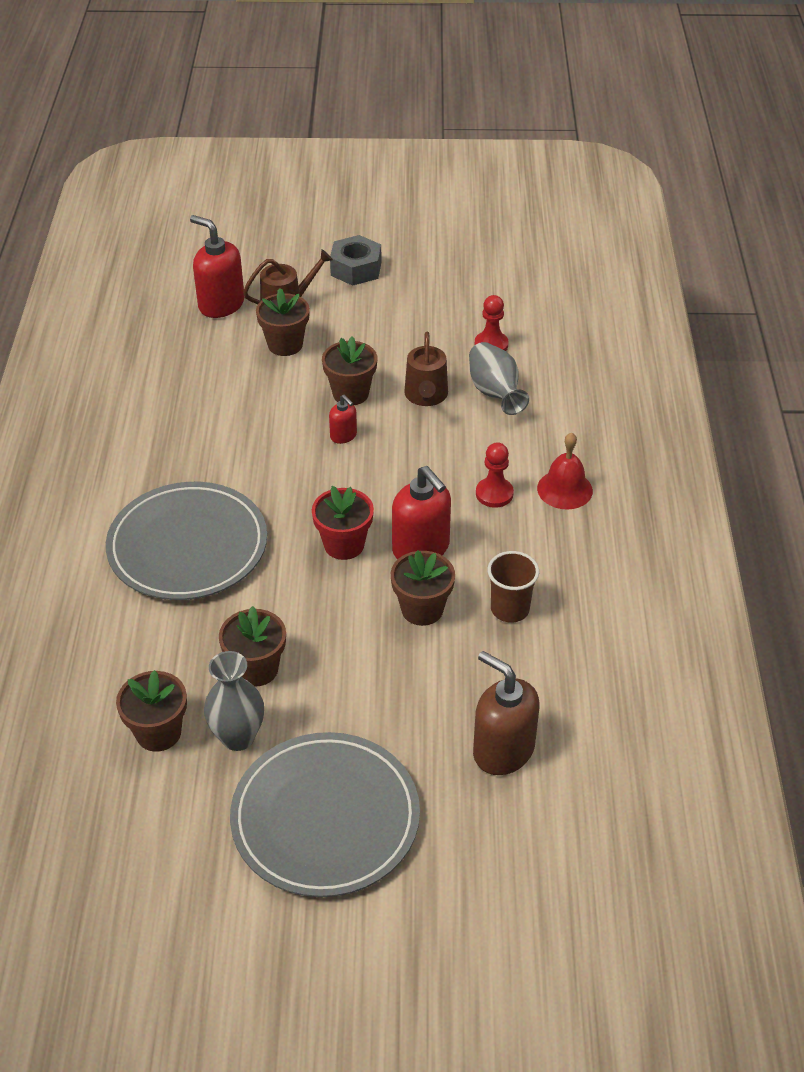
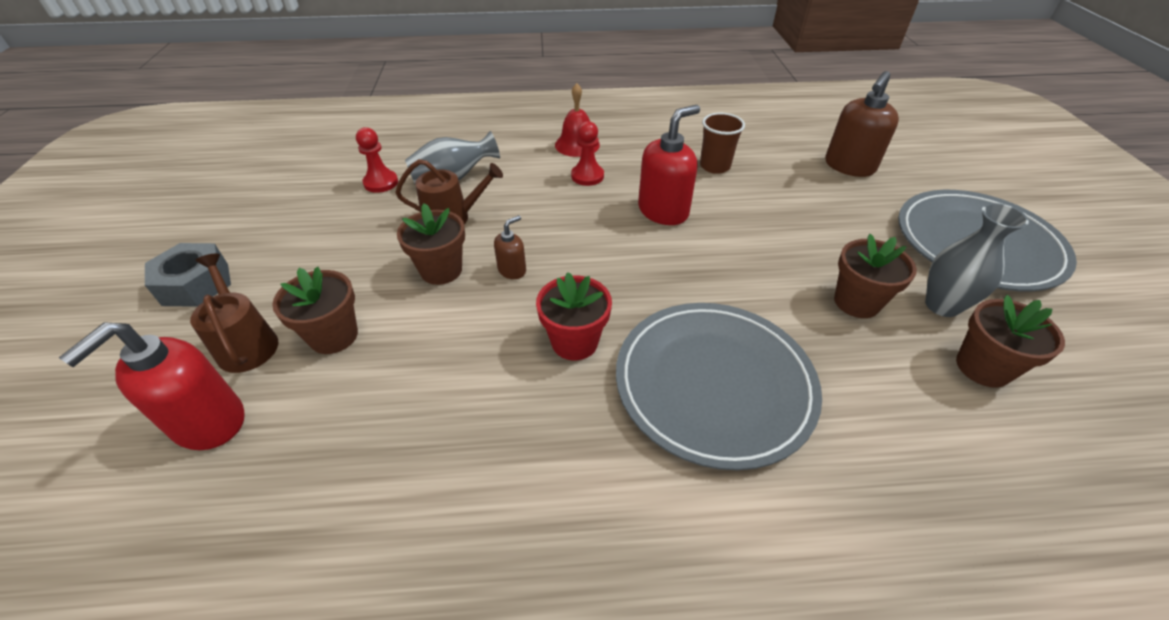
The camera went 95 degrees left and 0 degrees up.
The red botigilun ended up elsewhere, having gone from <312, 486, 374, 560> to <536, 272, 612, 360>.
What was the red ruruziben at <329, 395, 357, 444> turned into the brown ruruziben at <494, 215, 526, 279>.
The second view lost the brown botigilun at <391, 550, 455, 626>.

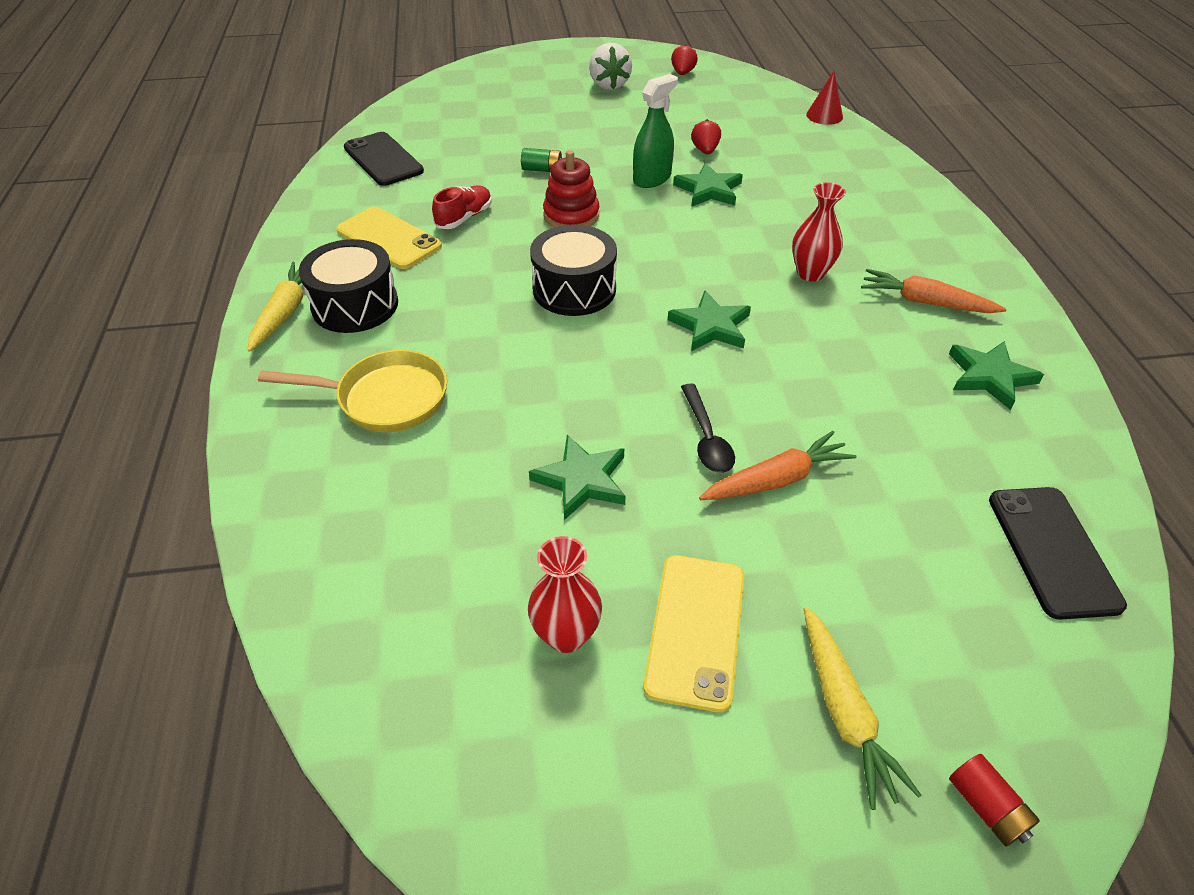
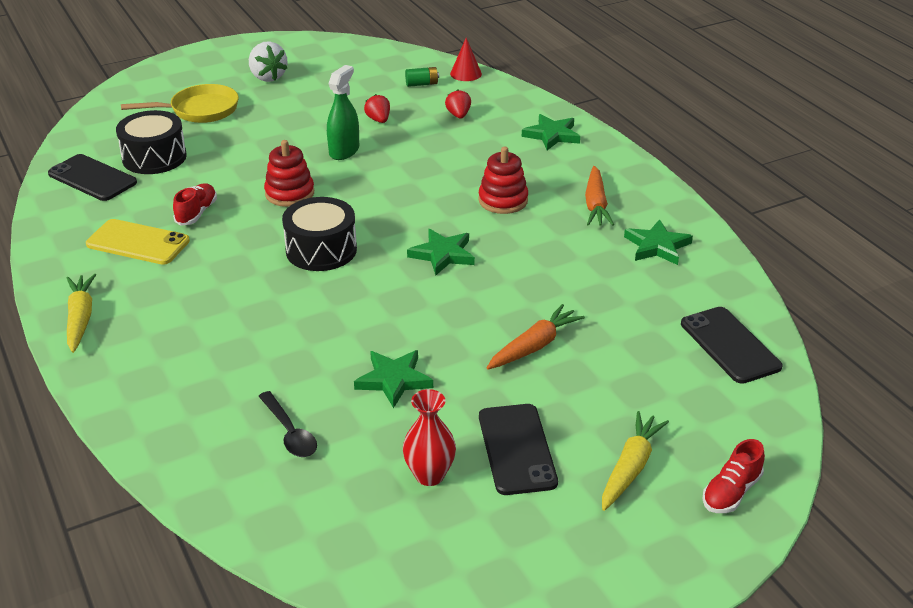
The camera went 20 degrees left and 10 degrees down.
The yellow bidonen ended up elsewhere, having gone from <258, 350, 447, 432> to <121, 84, 239, 123>.
The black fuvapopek ended up elsewhere, having gone from <299, 239, 398, 333> to <116, 110, 187, 174>.
The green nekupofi ended up elsewhere, having gone from <521, 148, 562, 172> to <405, 67, 439, 87>.
What was the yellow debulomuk at <643, 555, 744, 712> turned into the black debulomuk at <479, 404, 558, 495>.
The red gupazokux ended up elsewhere, having gone from <671, 44, 698, 75> to <445, 90, 471, 119>.
The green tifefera ended up elsewhere, having gone from <673, 163, 743, 207> to <522, 114, 580, 150>.
The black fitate ended up elsewhere, having gone from <681, 383, 735, 473> to <259, 391, 317, 457>.
Where the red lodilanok stood at <792, 182, 846, 282>, the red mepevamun came to stand at <478, 147, 528, 214>.
The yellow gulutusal at <803, 607, 922, 810> ended up facing another way, 120 degrees counterclockwise from before.
The orange gulutusal at <861, 269, 1007, 313> ended up facing another way, 90 degrees counterclockwise from before.
Where the red nekupofi stood at <949, 754, 1040, 846>, the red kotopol came to stand at <702, 439, 765, 513>.

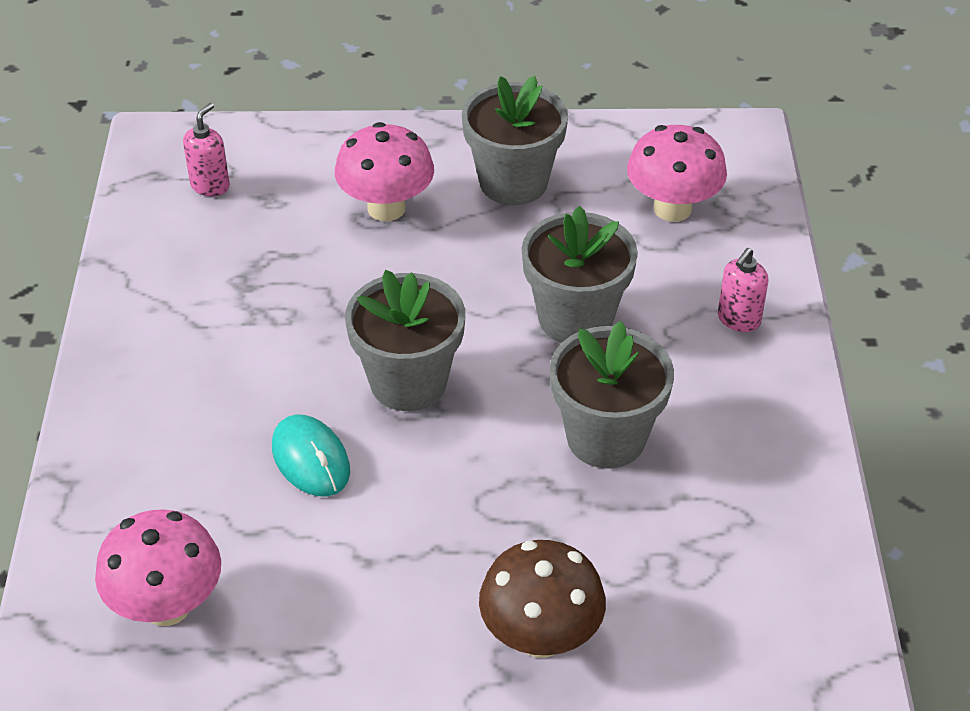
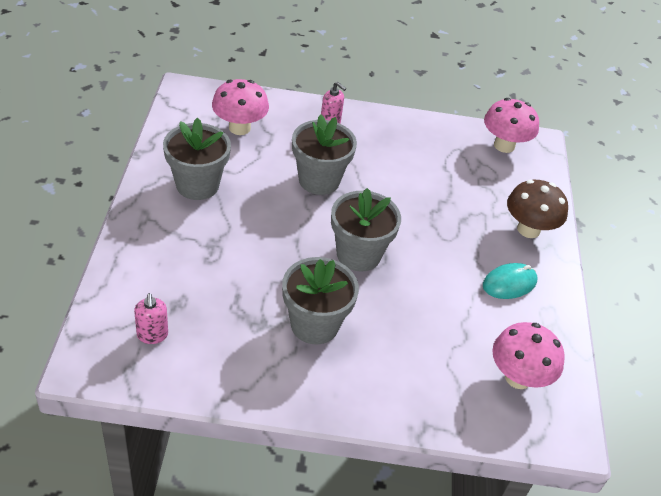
The camera went 90 degrees left and 0 degrees up.
The pink ruruziben at <183, 103, 230, 196> ended up facing another way, 135 degrees counterclockwise from before.
The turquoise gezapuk ended up elsewhere, having gone from <272, 414, 350, 497> to <483, 263, 537, 299>.
The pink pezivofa ended up elsewhere, having gone from <335, 122, 434, 221> to <484, 98, 539, 153>.
The grey botigilun ended up elsewhere, having gone from <550, 321, 674, 469> to <282, 257, 359, 345>.

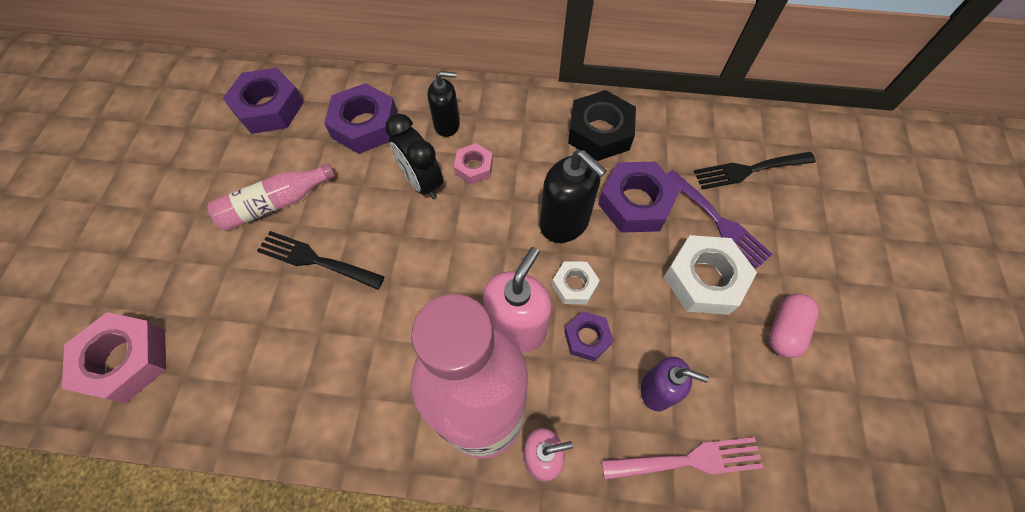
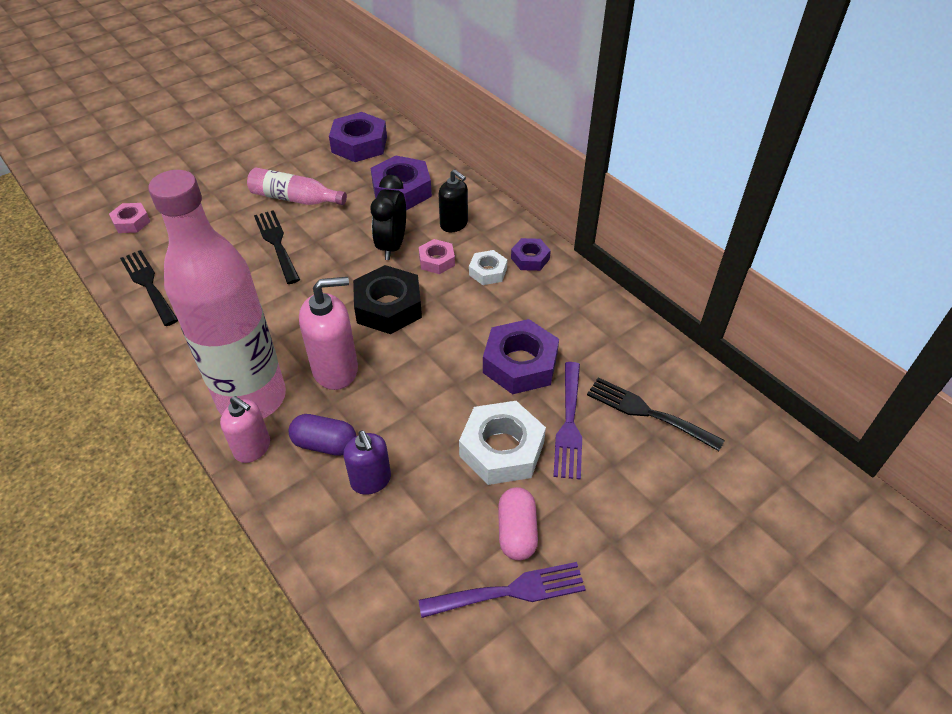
The camera went 45 degrees right and 15 degrees down.
The size of the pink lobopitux at <62, 312, 166, 403> changed by a factor of 0.56.
The second view lost the black ruruziben at <540, 150, 606, 243>.
The white lobopitux ended up elsewhere, having gone from <552, 261, 600, 304> to <469, 250, 508, 285>.
The purple lobopitux ended up elsewhere, having gone from <564, 311, 614, 361> to <511, 238, 551, 271>.
The black lobopitux ended up elsewhere, having gone from <568, 90, 636, 161> to <353, 265, 422, 334>.
The second view lost the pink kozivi at <601, 437, 764, 480>.
The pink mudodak at <769, 293, 819, 358> ended up facing another way, 75 degrees counterclockwise from before.
The second view gained the black kozivi at <120, 250, 178, 326>.
The second view gained the purple mudodak at <289, 414, 356, 456>.
The second view gained the purple kozivi at <419, 562, 586, 618>.

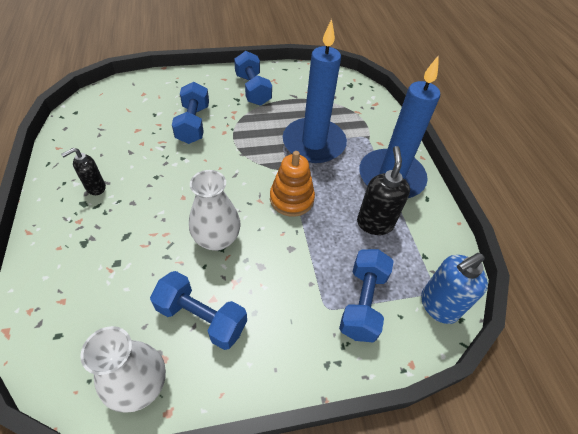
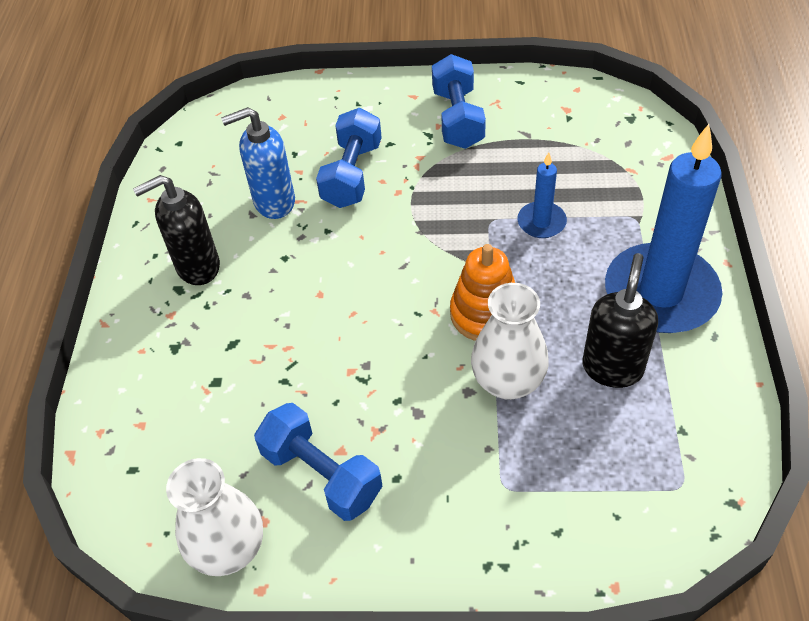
The camera went 20 degrees right and 0 degrees up.
The size of the black ruruziben at <61, 148, 106, 195> changed by a factor of 1.58.
The white lodilanok ended up elsewhere, having gone from <189, 170, 241, 251> to <471, 283, 549, 400>.
The size of the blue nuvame at <283, 19, 347, 163> changed by a factor of 0.46.
The second view lost the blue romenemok at <339, 249, 394, 343>.
The blue ruruziben ended up elsewhere, having gone from <421, 253, 488, 324> to <221, 107, 295, 219>.

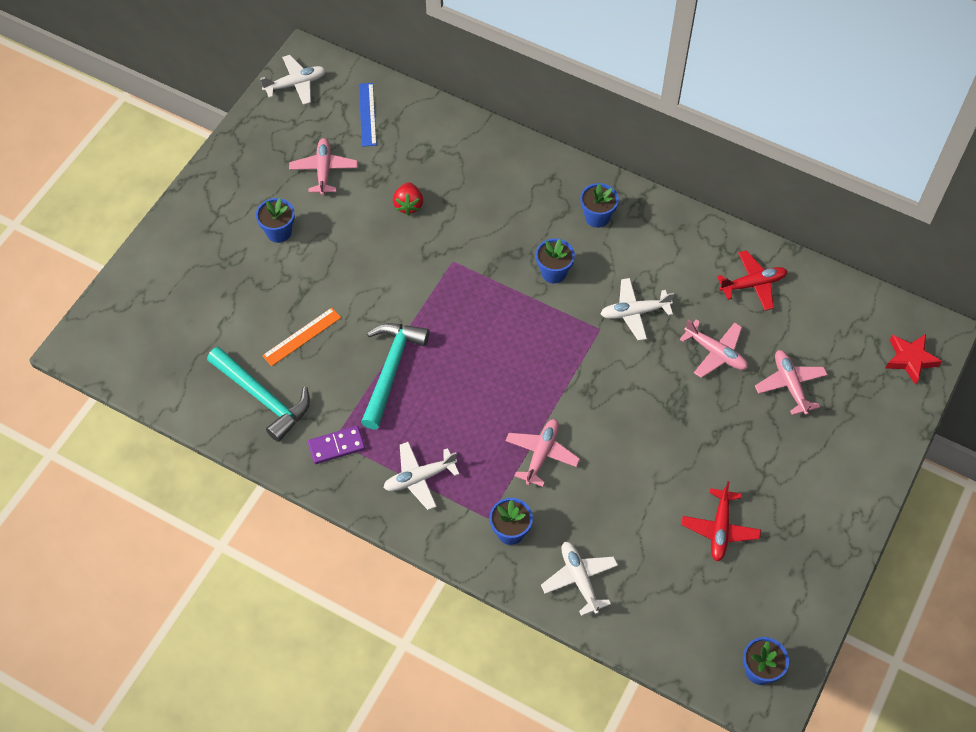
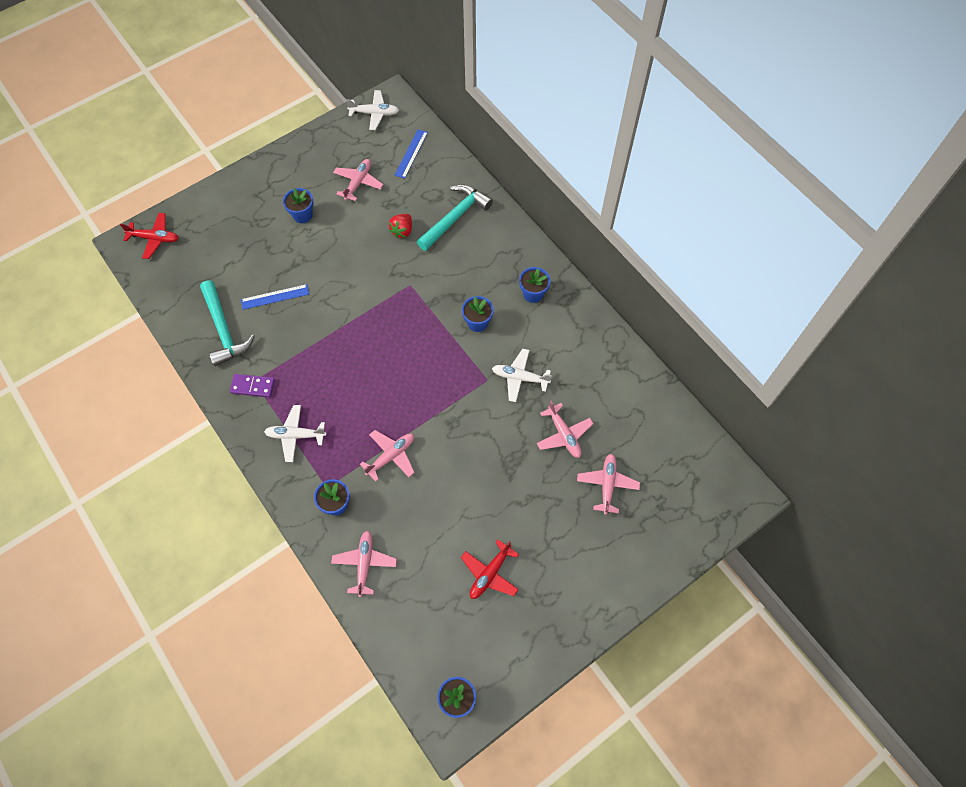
The camera went 25 degrees right and 5 degrees up.
What was the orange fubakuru at <262, 308, 341, 366> turned into the blue fubakuru at <241, 284, 309, 310>.
The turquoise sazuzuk ended up elsewhere, having gone from <361, 323, 429, 430> to <417, 185, 493, 251>.
What was the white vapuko at <541, 542, 618, 616> turned into the pink vapuko at <331, 530, 397, 597>.
The red vapuko ended up elsewhere, having gone from <717, 250, 788, 311> to <120, 213, 179, 259>.
The second view lost the red tifefera at <885, 334, 942, 385>.

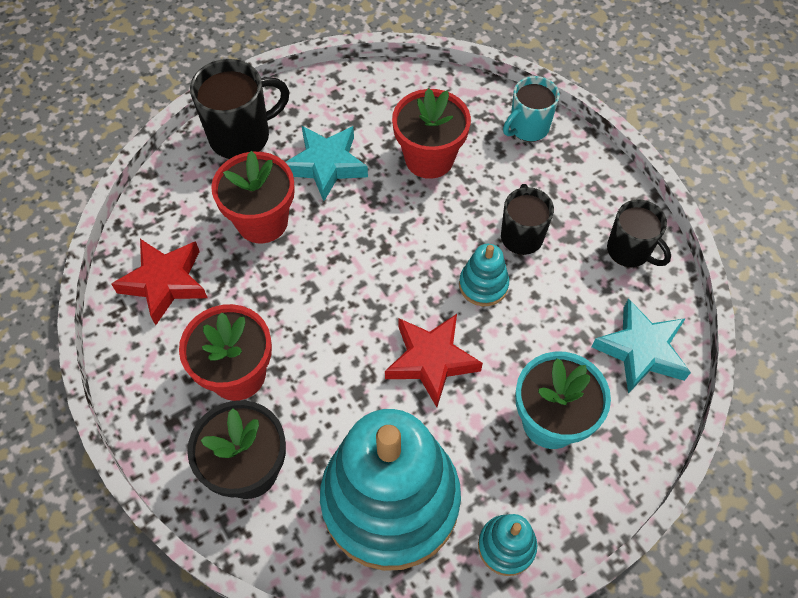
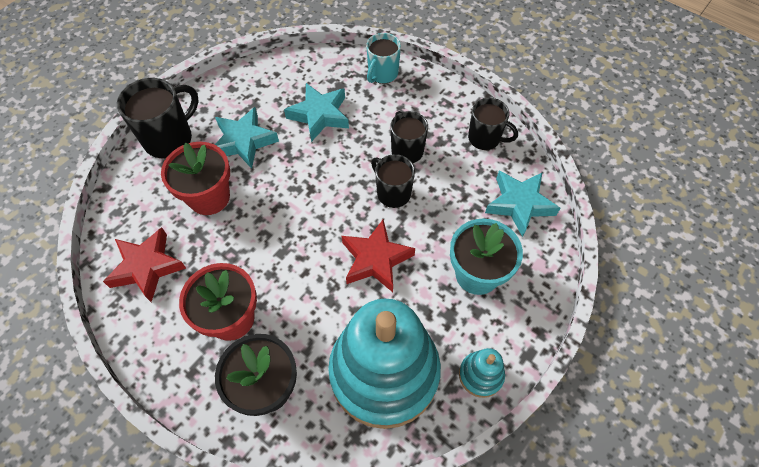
The camera went 20 degrees left and 0 degrees up.
Where the red botigilun stood at <392, 88, 471, 179>, the turquoise tifefera came to stand at <284, 83, 349, 142>.
Where the turquoise mepevamun stood at <459, 244, 509, 306>, the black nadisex came to stand at <371, 154, 415, 208>.

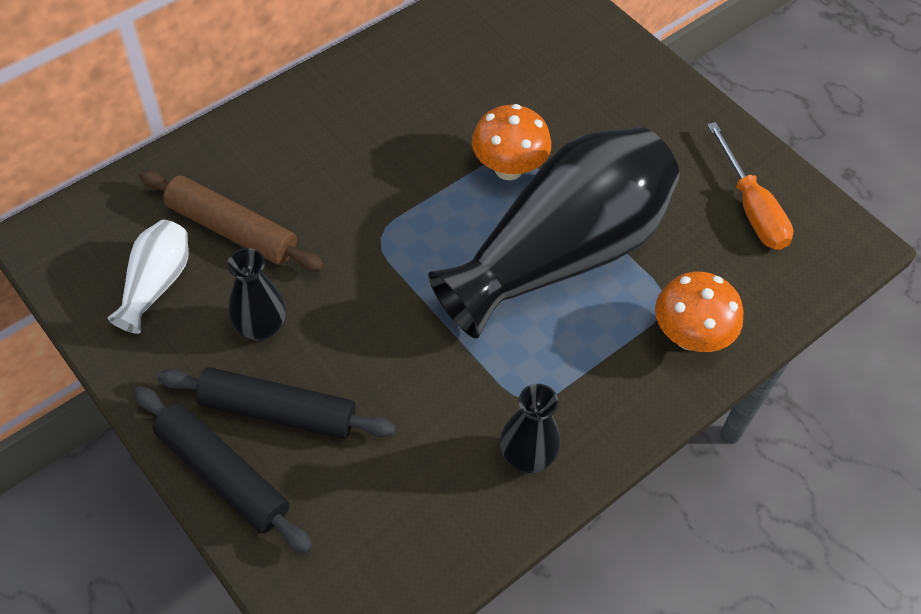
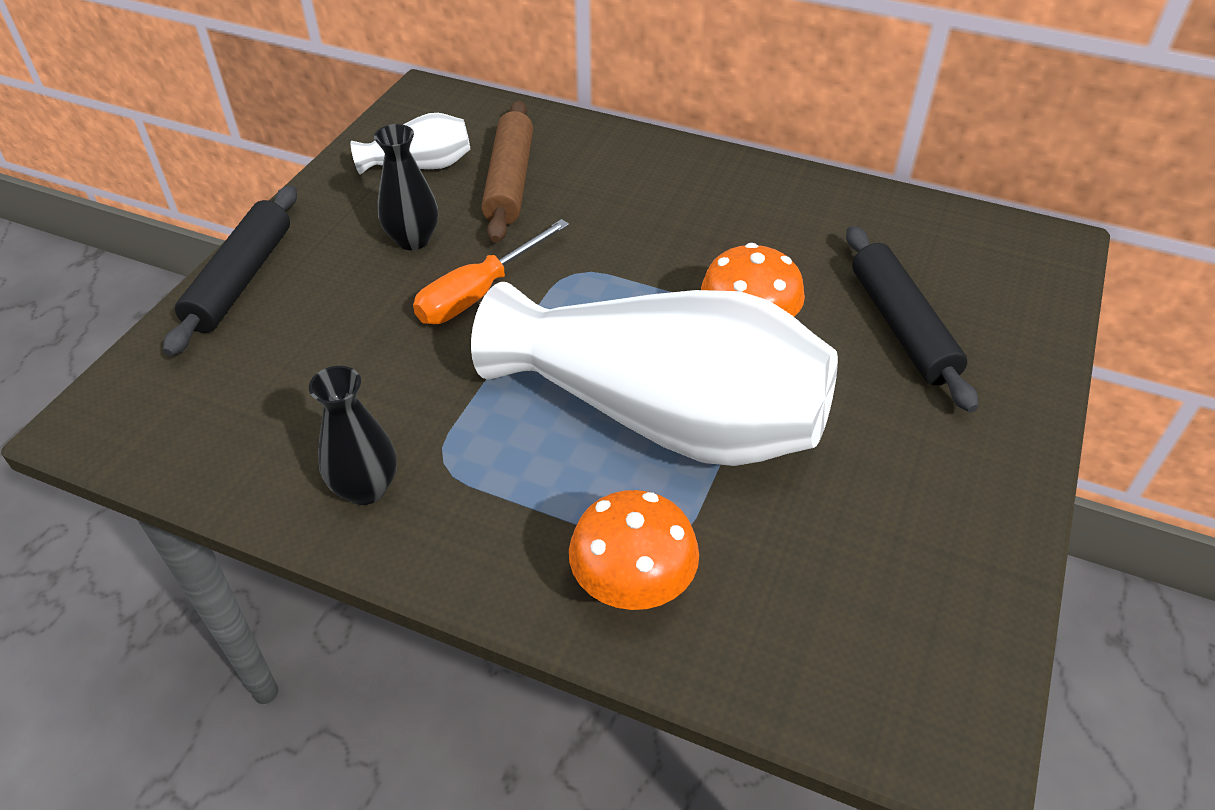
The camera went 65 degrees right and 10 degrees down.
The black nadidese ended up elsewhere, having gone from <158, 367, 396, 439> to <846, 226, 978, 412>.
What was the black lodilanok at <428, 127, 680, 339> turned into the white lodilanok at <471, 282, 838, 466>.
The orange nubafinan ended up elsewhere, having gone from <707, 122, 793, 250> to <413, 219, 569, 324>.

